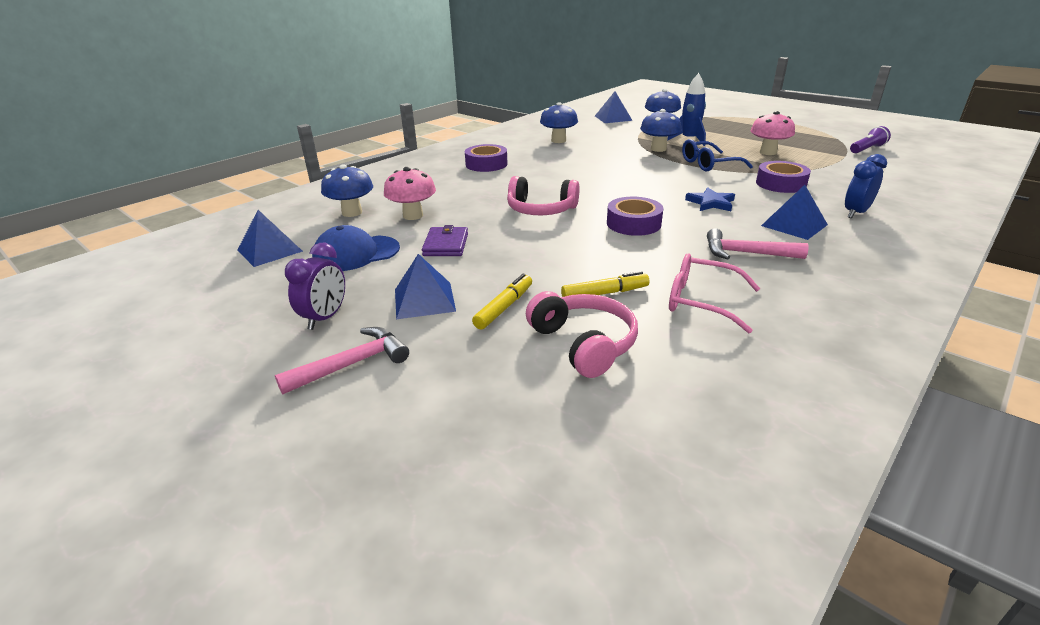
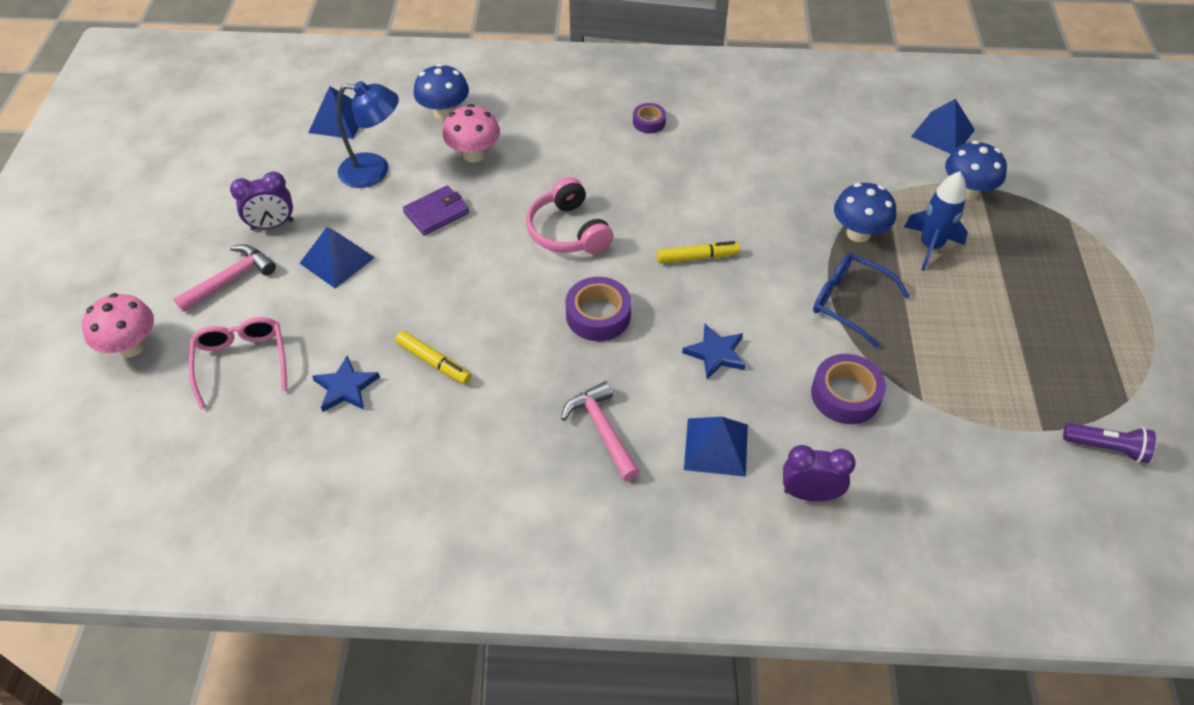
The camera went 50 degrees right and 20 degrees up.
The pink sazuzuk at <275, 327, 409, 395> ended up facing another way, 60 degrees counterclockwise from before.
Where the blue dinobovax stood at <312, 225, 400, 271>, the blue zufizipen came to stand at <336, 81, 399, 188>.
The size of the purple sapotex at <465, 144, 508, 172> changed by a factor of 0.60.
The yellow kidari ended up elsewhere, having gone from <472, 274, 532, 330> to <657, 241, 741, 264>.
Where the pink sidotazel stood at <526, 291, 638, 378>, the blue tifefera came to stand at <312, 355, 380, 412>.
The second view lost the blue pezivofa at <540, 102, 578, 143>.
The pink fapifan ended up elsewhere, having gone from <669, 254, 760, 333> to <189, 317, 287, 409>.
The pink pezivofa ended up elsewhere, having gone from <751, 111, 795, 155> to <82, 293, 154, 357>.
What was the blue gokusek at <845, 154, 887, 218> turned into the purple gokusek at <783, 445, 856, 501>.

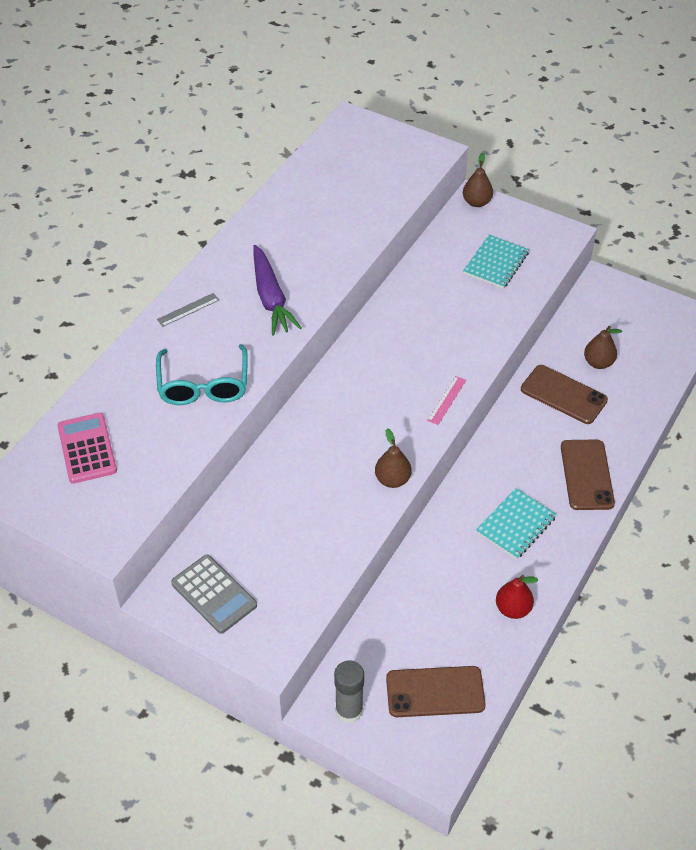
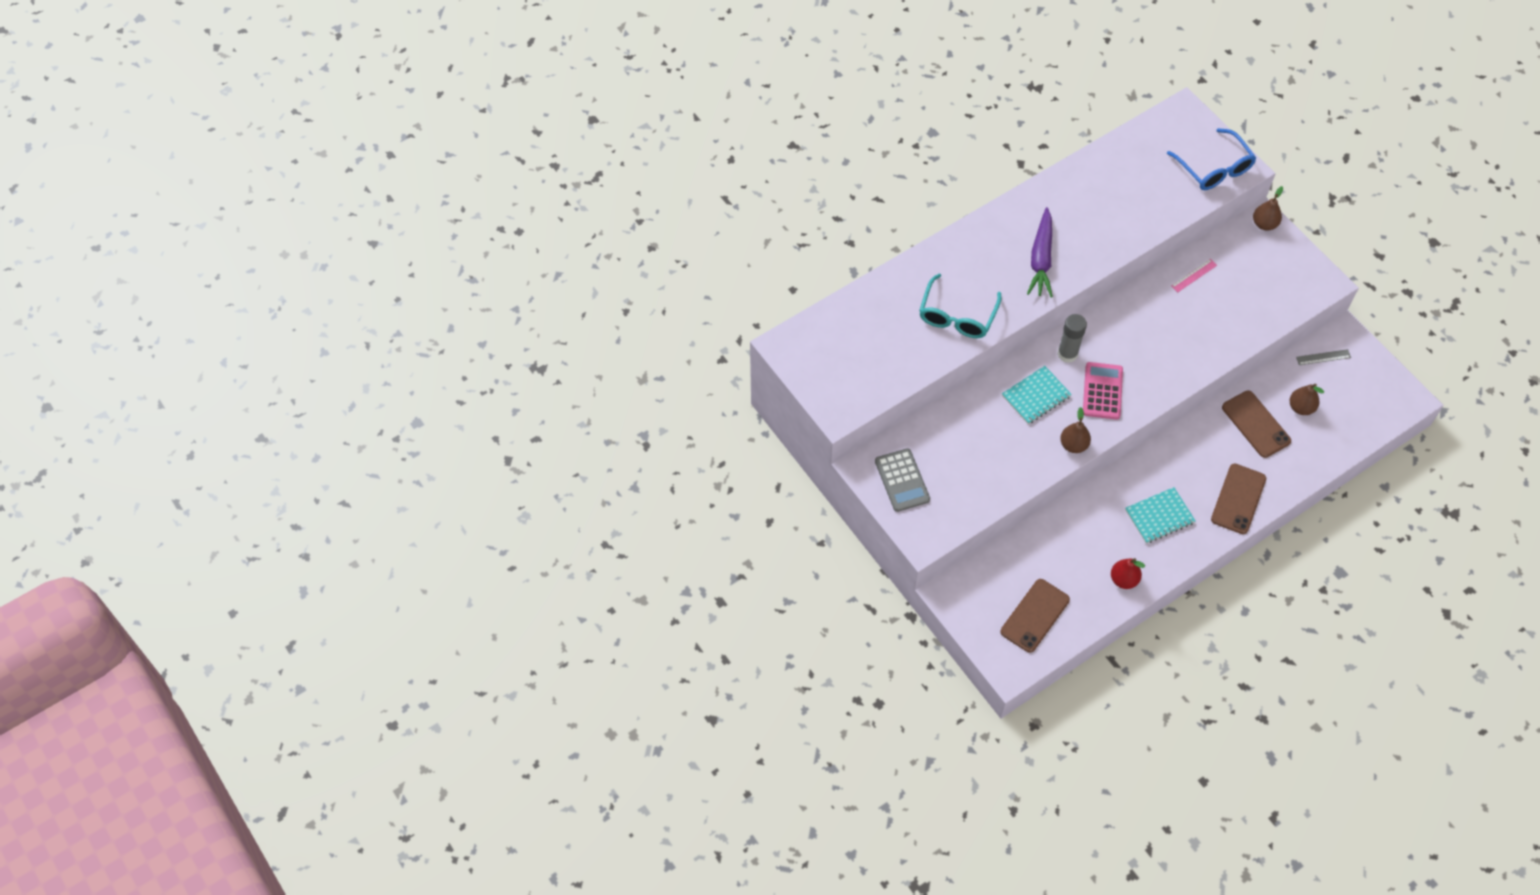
The camera went 25 degrees right and 10 degrees up.
The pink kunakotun ended up elsewhere, having gone from <57, 413, 117, 484> to <1083, 362, 1123, 420>.
The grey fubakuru ended up elsewhere, having gone from <157, 293, 219, 327> to <1296, 349, 1351, 365>.
The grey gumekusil ended up elsewhere, having gone from <334, 660, 364, 723> to <1058, 314, 1087, 363>.
The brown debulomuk at <386, 666, 486, 717> ended up facing another way, 75 degrees counterclockwise from before.
The pink fubakuru ended up elsewhere, having gone from <427, 376, 466, 425> to <1171, 259, 1217, 292>.
The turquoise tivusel ended up elsewhere, having gone from <463, 235, 529, 289> to <1002, 366, 1072, 424>.
The second view gained the blue fapifan at <1167, 128, 1256, 190>.

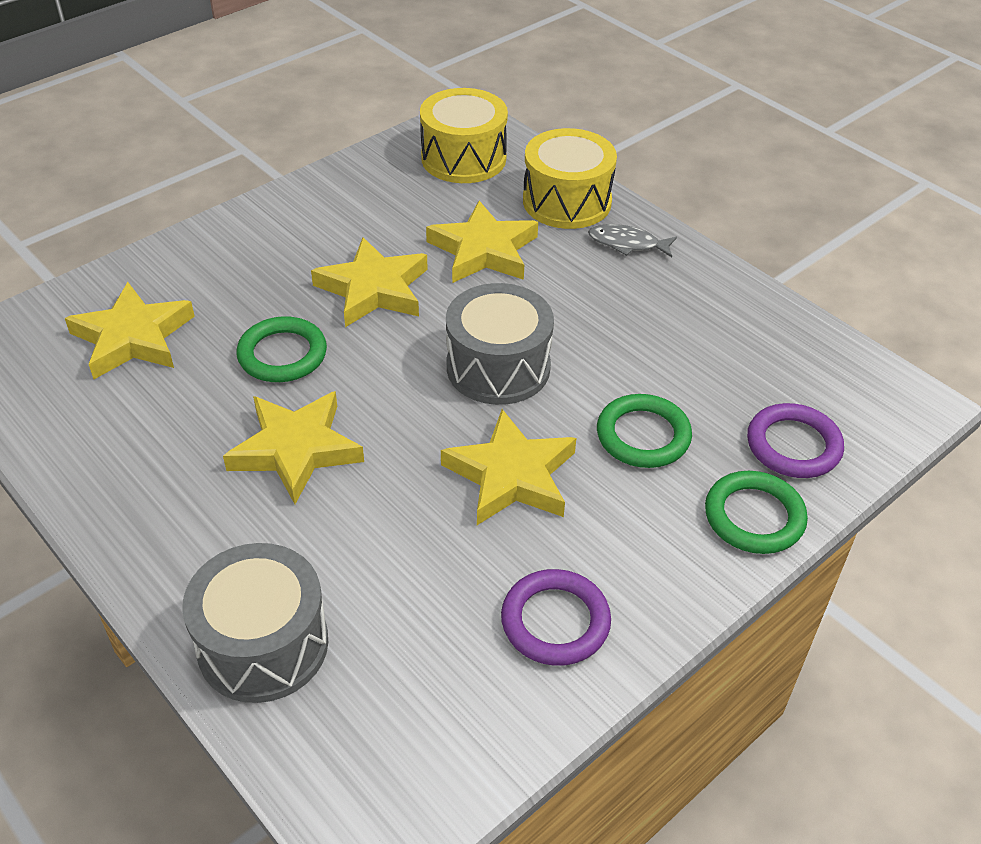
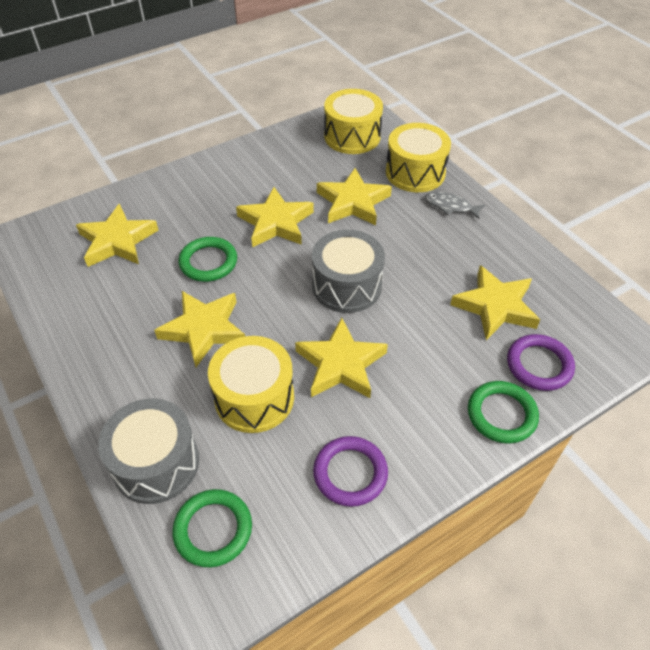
The camera went 10 degrees right and 5 degrees up.
The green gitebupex ended up elsewhere, having gone from <597, 394, 692, 468> to <173, 489, 252, 567>.
The second view gained the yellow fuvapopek at <208, 336, 294, 433>.
The second view gained the yellow tifefera at <450, 265, 540, 340>.

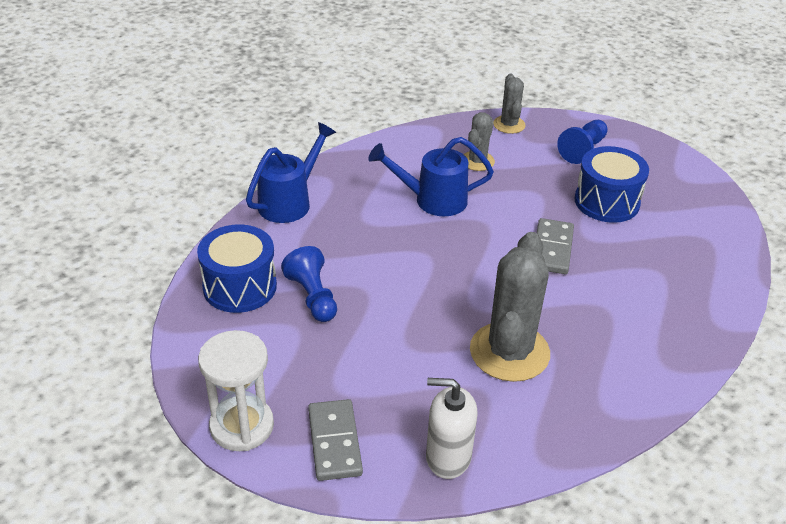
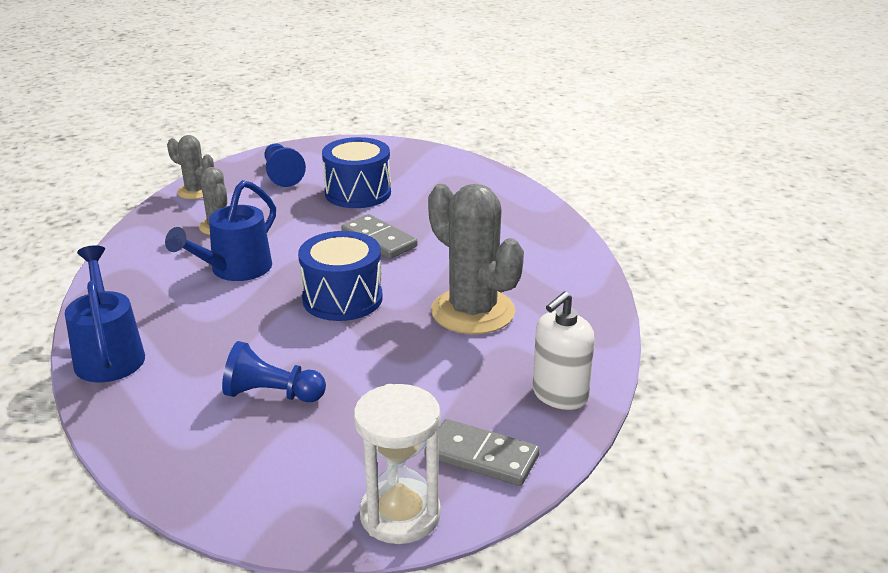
The camera went 55 degrees left and 10 degrees down.
The blue fuvapopek ended up elsewhere, having gone from <197, 224, 277, 313> to <298, 231, 383, 321>.

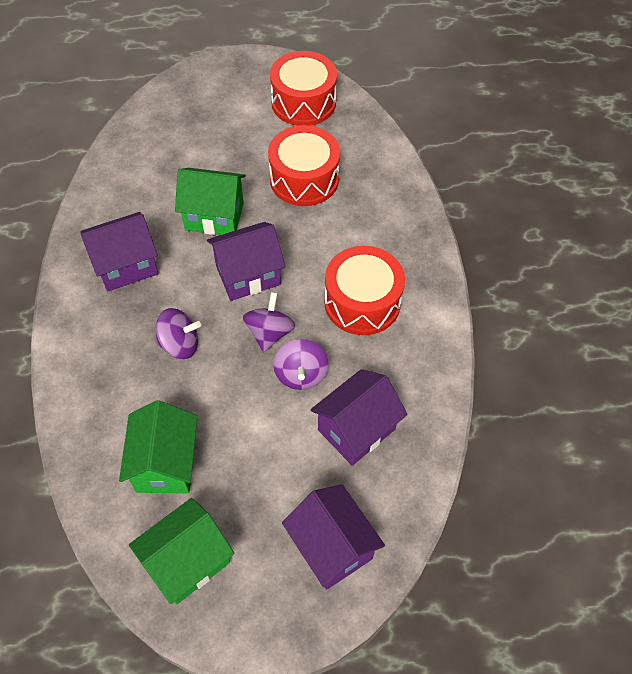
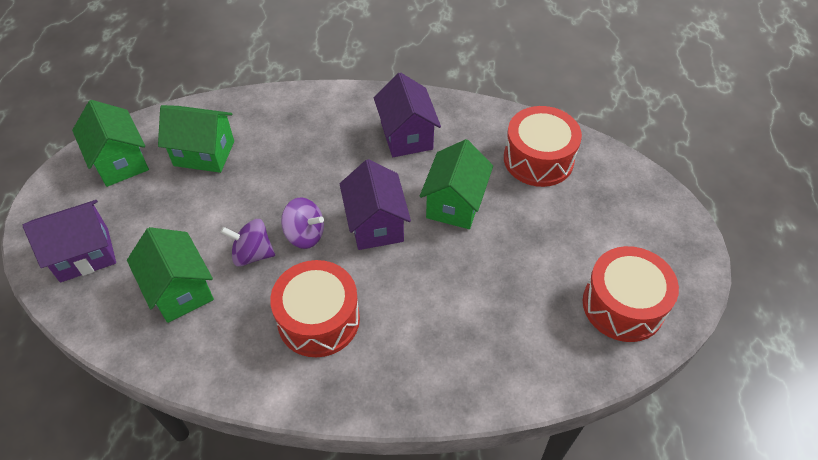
The camera went 100 degrees right and 5 degrees down.
The second view lost the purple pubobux at <155, 308, 201, 359>.
The red fuvapopek ended up elsewhere, having gone from <268, 125, 340, 206> to <504, 106, 582, 187>.
What was the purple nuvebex at <310, 369, 408, 466> turned into the green nuvebex at <127, 227, 214, 323>.

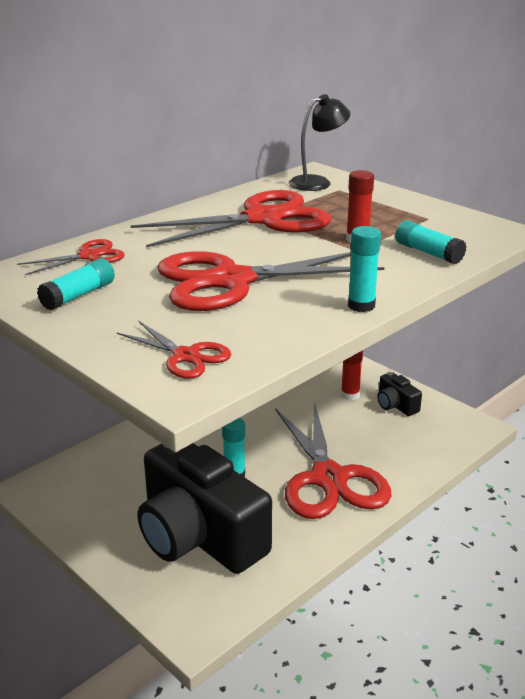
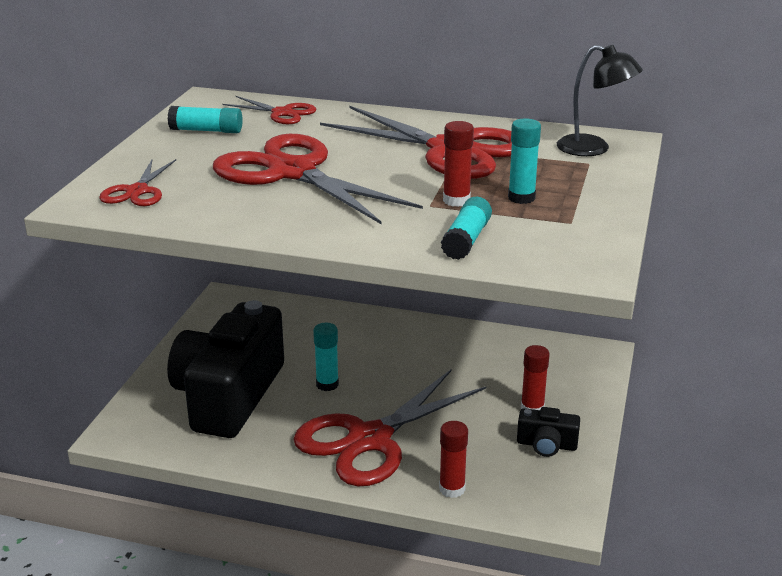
The camera went 60 degrees right and 0 degrees up.
The turquoise gumekusil ended up elsewhere, having gone from <348, 226, 381, 312> to <508, 118, 541, 204>.
The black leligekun at <377, 372, 422, 416> ended up facing another way, 105 degrees counterclockwise from before.
The second view gained the red gumekusil at <439, 421, 468, 498>.

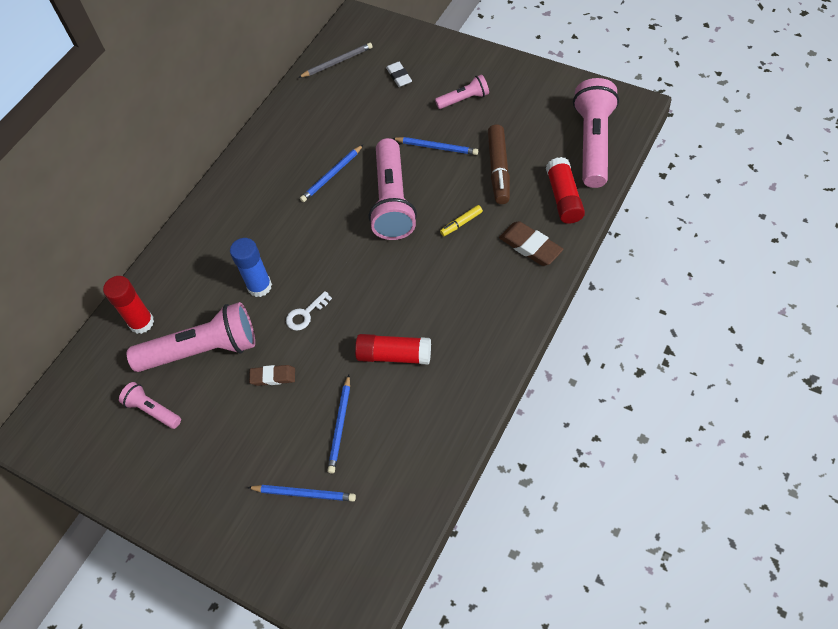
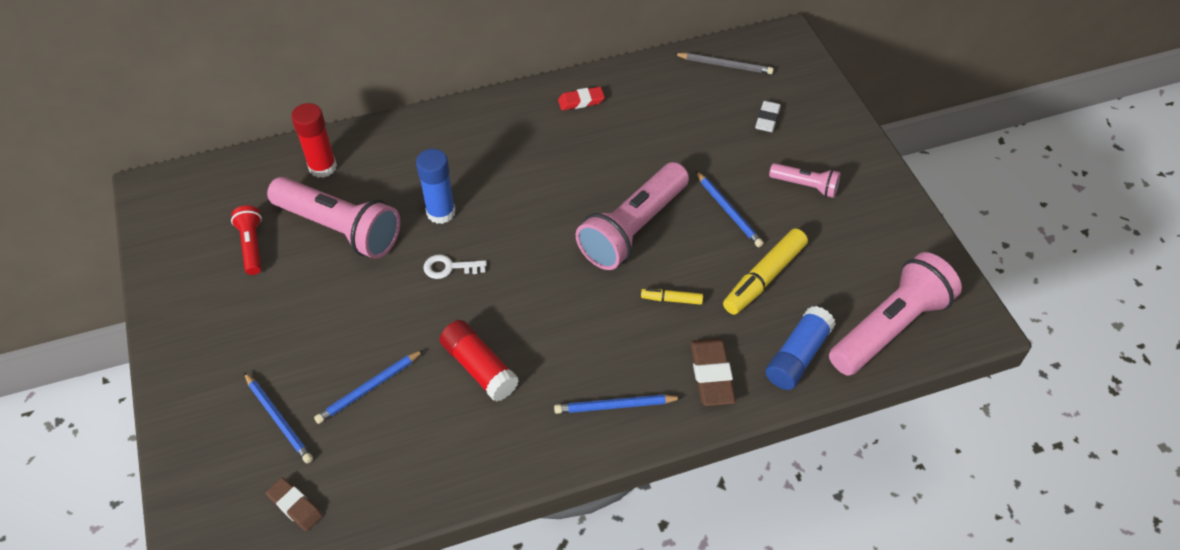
The camera went 35 degrees right and 5 degrees down.
What was the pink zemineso at <119, 382, 181, 429> turned into the red zemineso at <231, 206, 262, 275>.
The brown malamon ended up elsewhere, having gone from <249, 365, 295, 386> to <266, 478, 323, 531>.
The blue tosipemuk ended up elsewhere, having gone from <300, 145, 363, 202> to <554, 394, 683, 414>.
What was the brown kidari at <488, 124, 510, 204> turned into the yellow kidari at <723, 228, 808, 315>.
What was the red gumekusil at <546, 157, 585, 224> turned into the blue gumekusil at <766, 306, 836, 390>.
The second view gained the red malamon at <558, 87, 605, 110>.

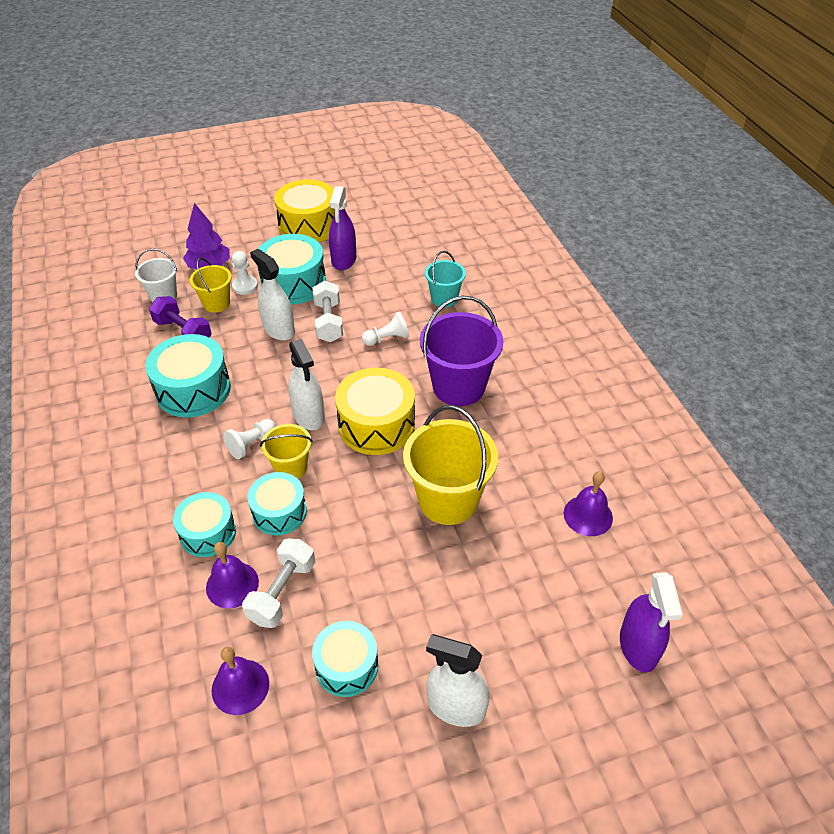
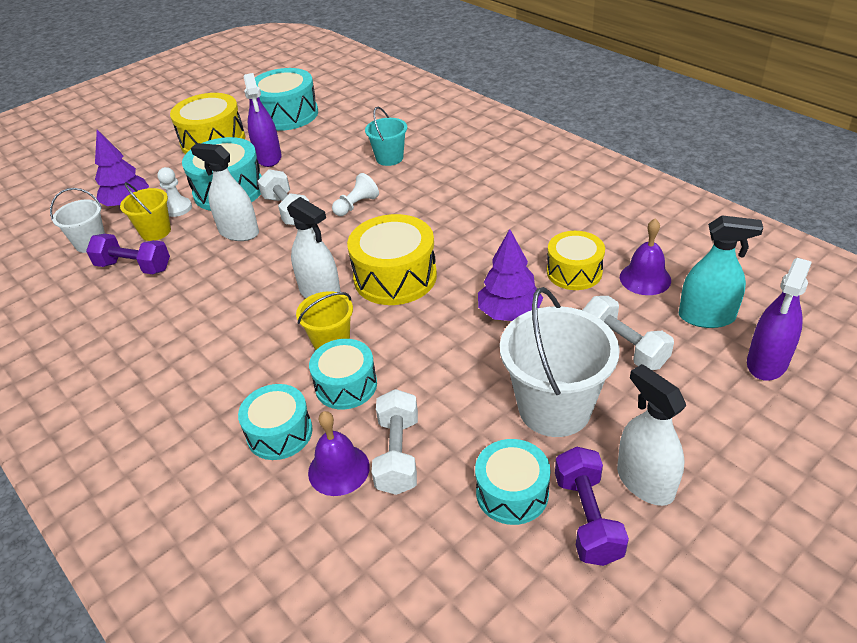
The camera went 20 degrees left and 5 degrees down.
The turquoise fuvapopek ended up elsewhere, having gone from <145, 334, 231, 417> to <255, 68, 318, 131>.
The second view lost the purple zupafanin at <212, 647, 269, 715>.
The second view lost the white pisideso at <223, 419, 276, 459>.
Where the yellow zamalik stood at <403, 405, 498, 525>, the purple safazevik came to stand at <478, 229, 543, 321>.
The second view lost the purple zamalik at <420, 296, 503, 406>.
The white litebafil at <426, 634, 490, 727> ended up facing another way, 60 degrees clockwise from before.
The purple litebafil at <620, 572, 683, 672> ended up facing another way, 60 degrees clockwise from before.
The second view gained the white zamalik at <500, 287, 620, 437>.
The second view gained the yellow fuvapopek at <547, 231, 605, 290>.
The second view gained the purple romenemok at <555, 447, 629, 566>.
The second view gained the white romenemok at <583, 296, 674, 370>.
The second view gained the turquoise litebafil at <679, 215, 763, 328>.

